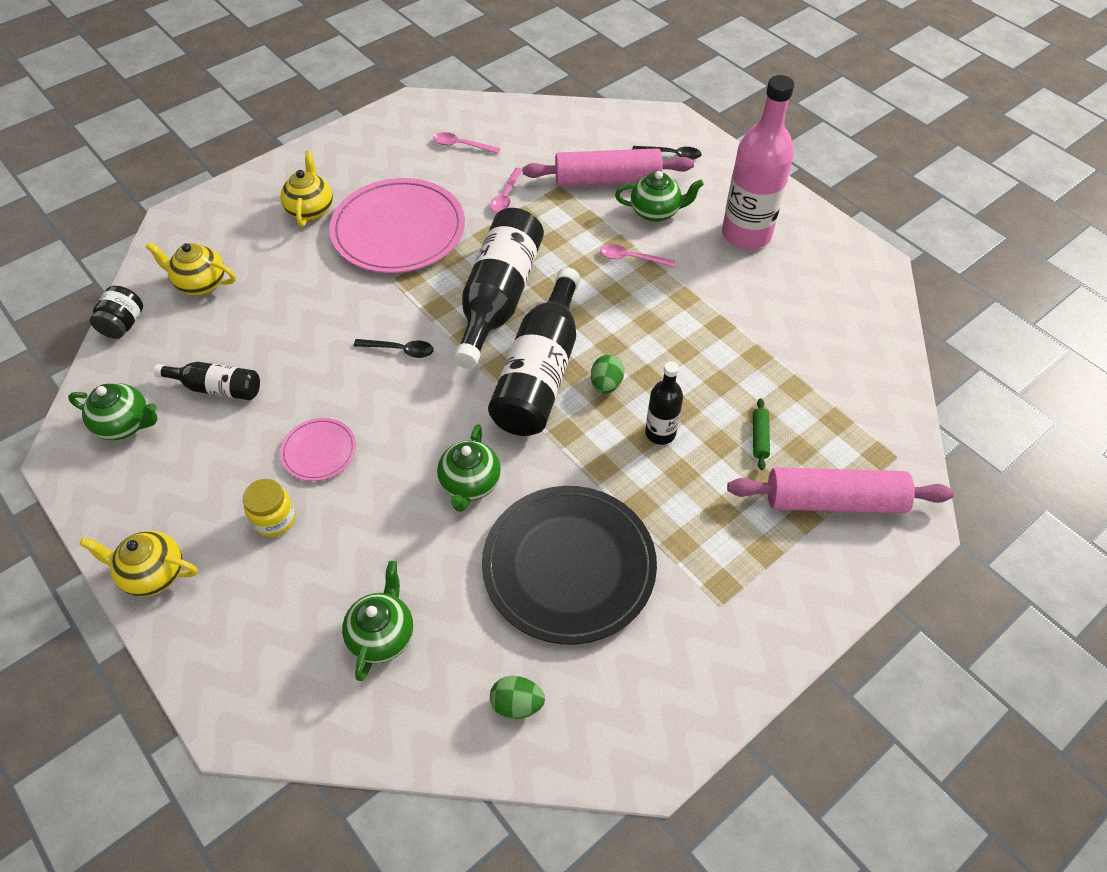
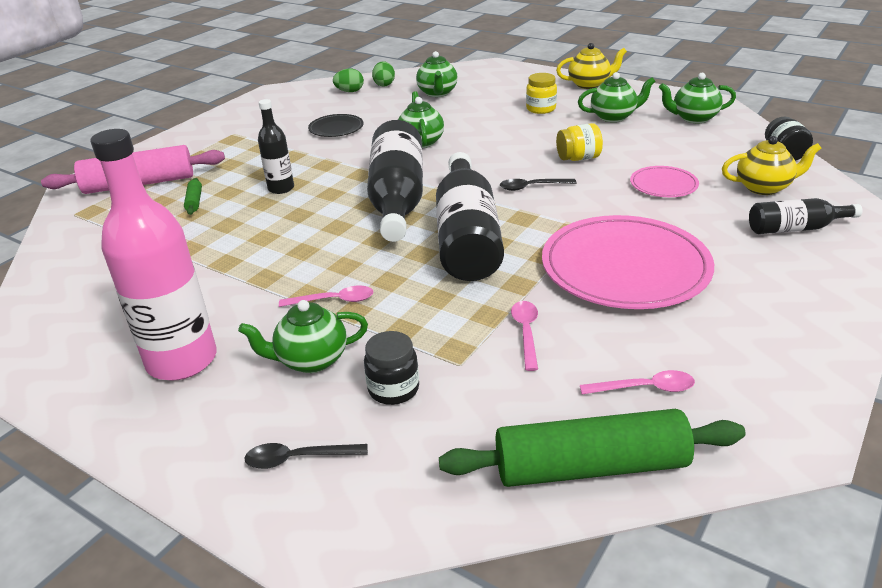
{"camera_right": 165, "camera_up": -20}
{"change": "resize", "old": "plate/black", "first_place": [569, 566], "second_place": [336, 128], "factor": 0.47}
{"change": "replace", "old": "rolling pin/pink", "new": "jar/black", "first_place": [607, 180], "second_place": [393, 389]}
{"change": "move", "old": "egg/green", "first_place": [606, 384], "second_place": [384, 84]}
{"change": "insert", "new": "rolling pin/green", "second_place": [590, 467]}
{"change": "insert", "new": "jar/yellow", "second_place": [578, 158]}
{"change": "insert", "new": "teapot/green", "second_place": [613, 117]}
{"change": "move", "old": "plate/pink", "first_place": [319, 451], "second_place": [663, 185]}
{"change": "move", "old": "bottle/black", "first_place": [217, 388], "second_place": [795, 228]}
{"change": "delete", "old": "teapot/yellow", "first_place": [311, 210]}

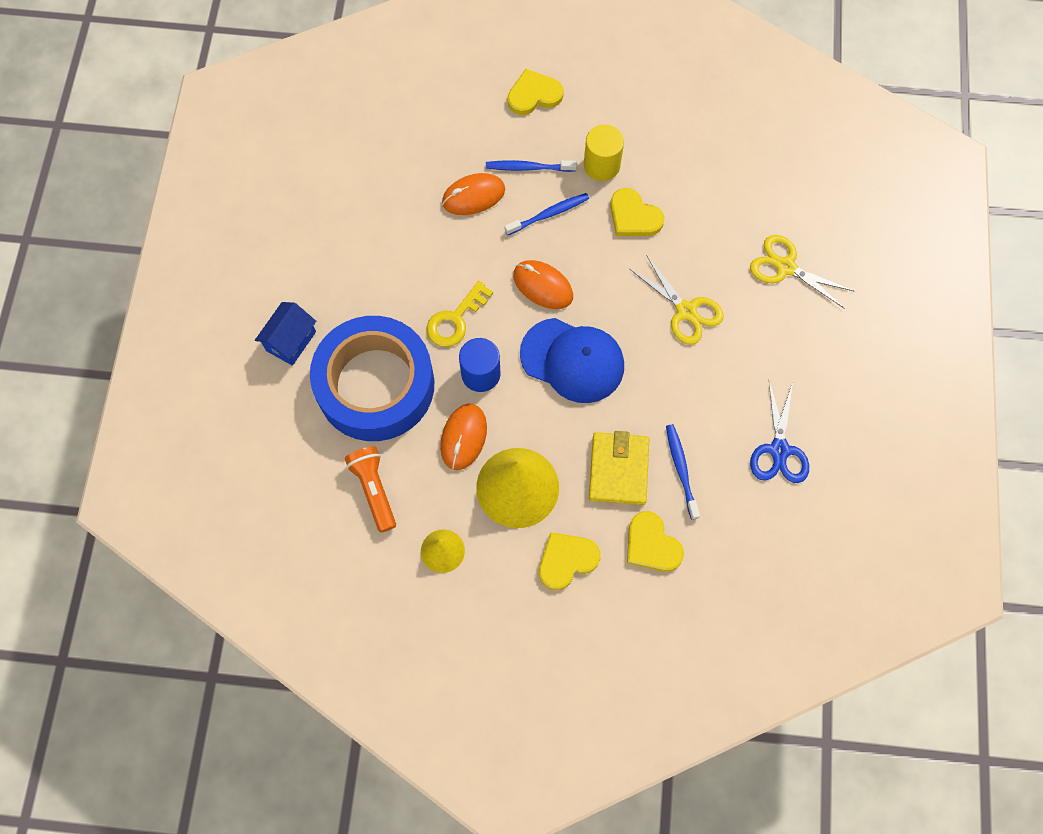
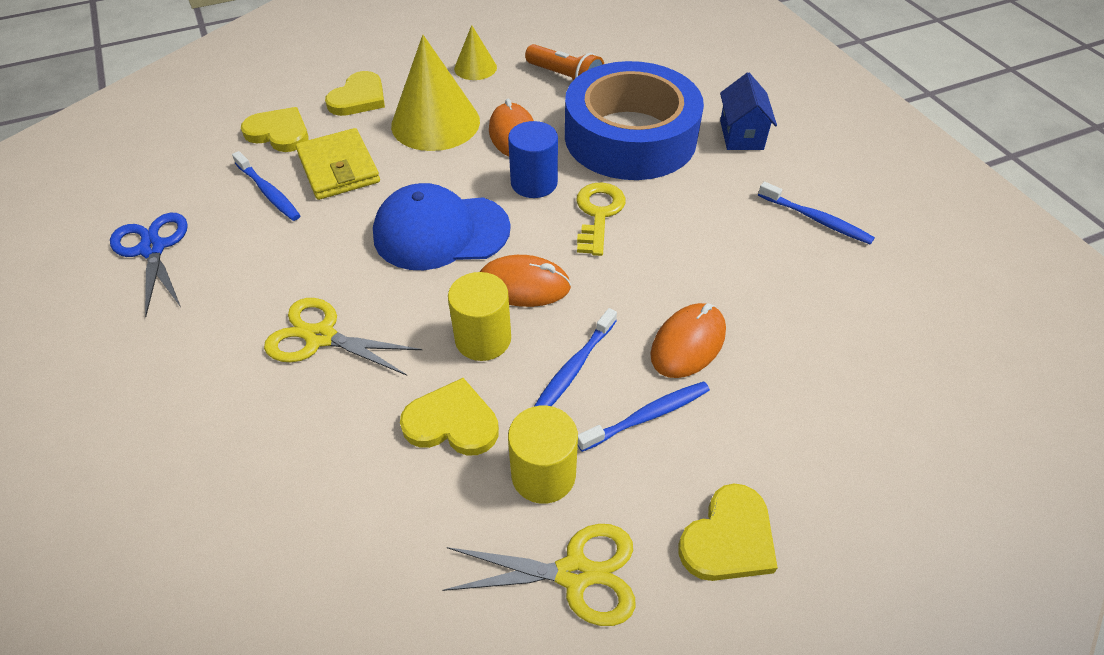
{"camera_right": 150, "camera_up": -20}
{"change": "move", "old": "scissors/yellow", "first_place": [785, 267], "second_place": [575, 573]}
{"change": "insert", "new": "cylinder/yellow", "second_place": [483, 339]}
{"change": "insert", "new": "toothbrush/blue", "second_place": [816, 219]}

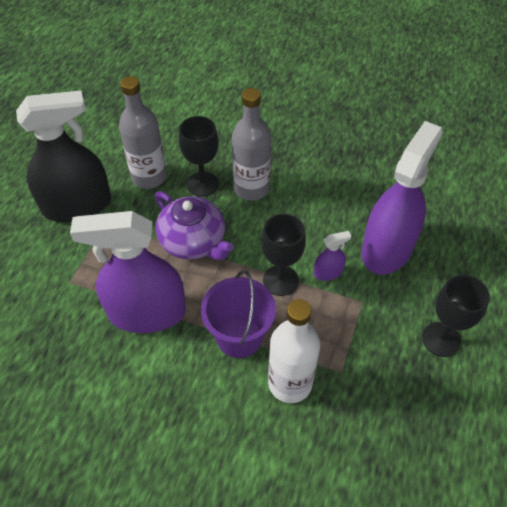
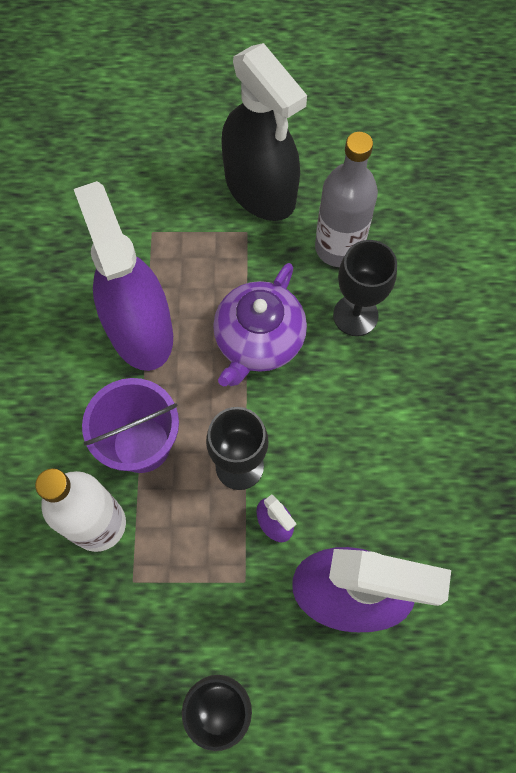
{"camera_right": 70, "camera_up": 15}
{"change": "delete", "old": "bottle/grey", "first_place": [251, 188]}

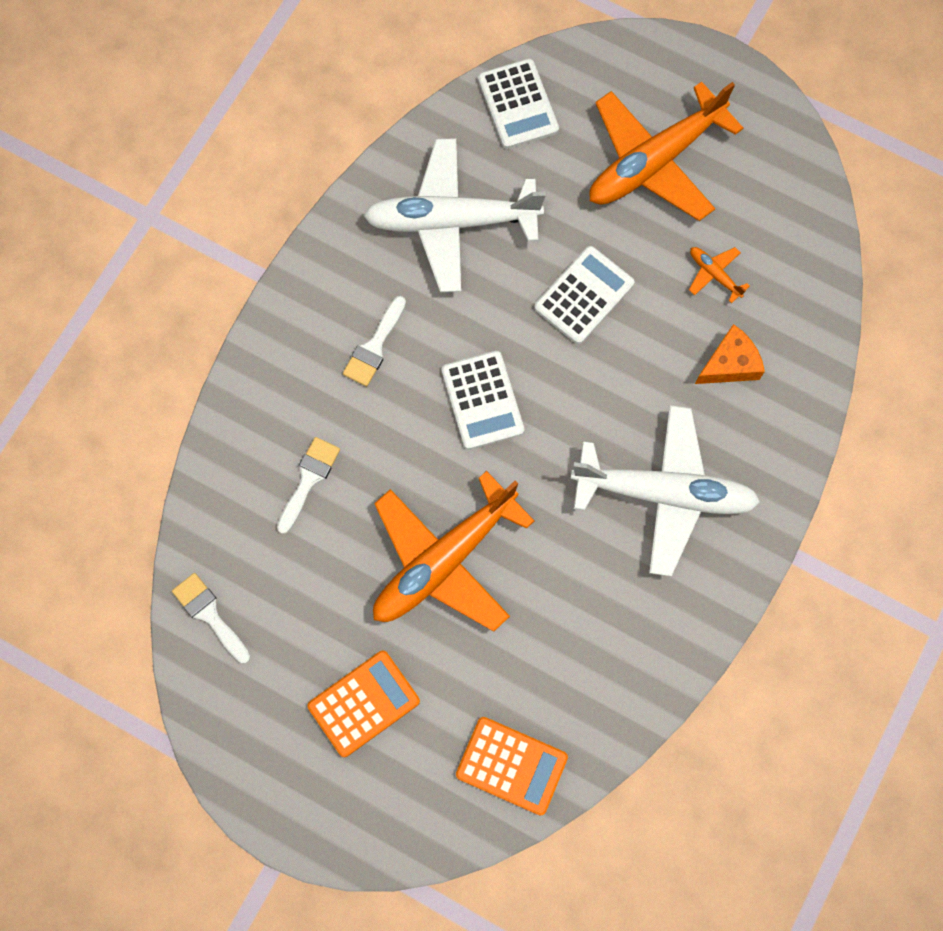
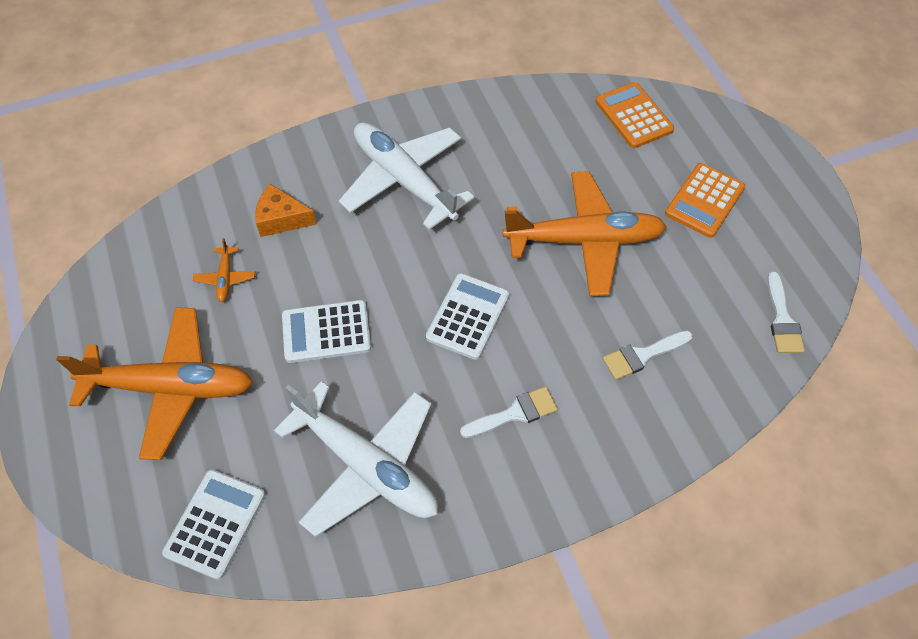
{"camera_right": -140, "camera_up": -15}
{"change": "rotate", "old": "calculator/orange", "first_place": [363, 703], "second_place": [704, 201], "degrees": -60}

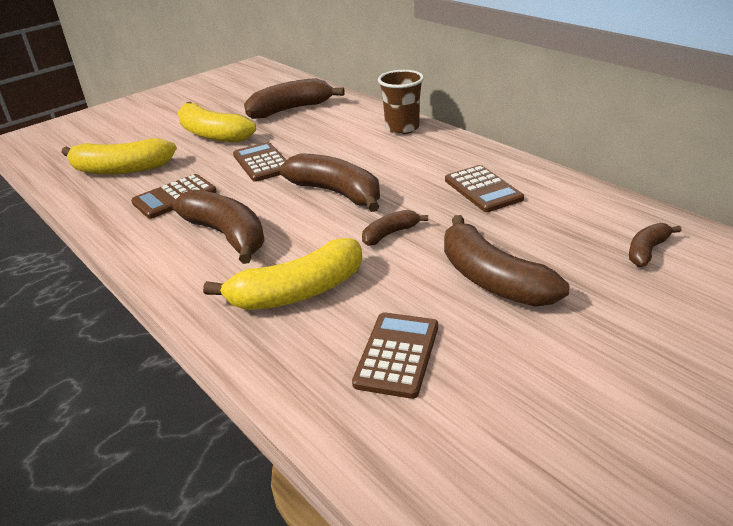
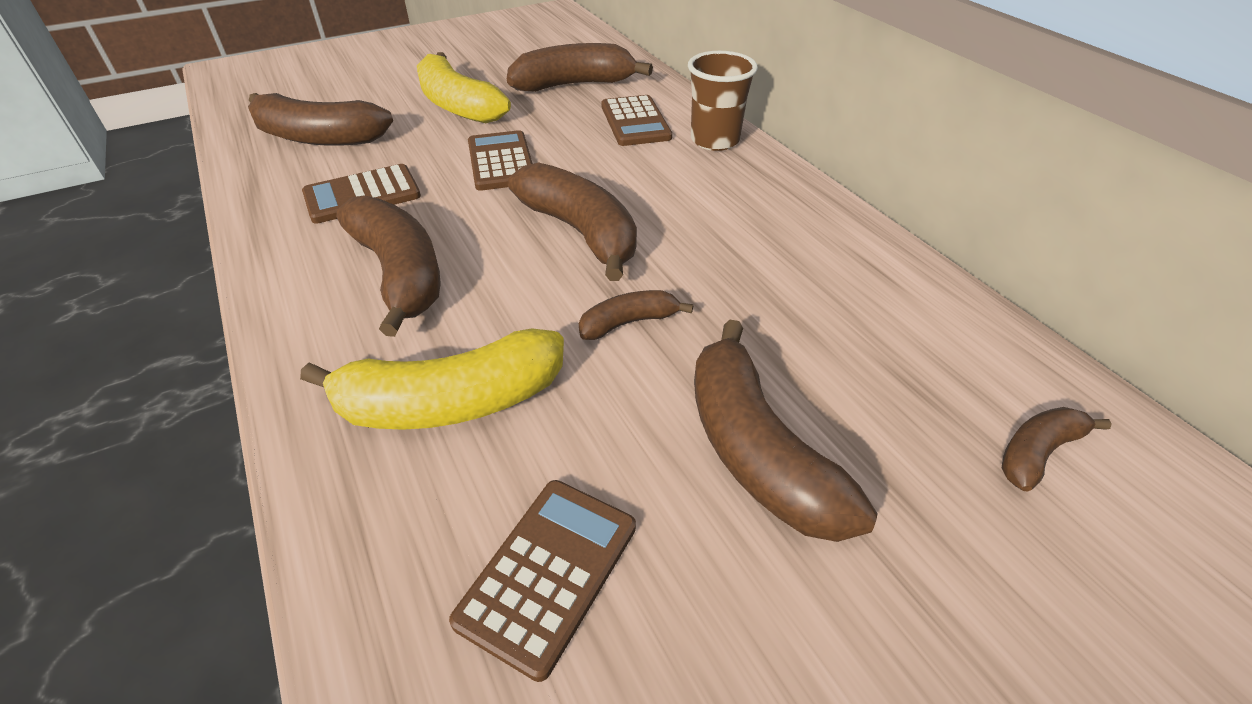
{"camera_right": 10, "camera_up": 10}
{"change": "recolor", "old": "banana/yellow", "new": "banana/brown", "first_place": [121, 169], "second_place": [318, 137]}
{"change": "move", "old": "calculator/brown", "first_place": [483, 189], "second_place": [635, 122]}

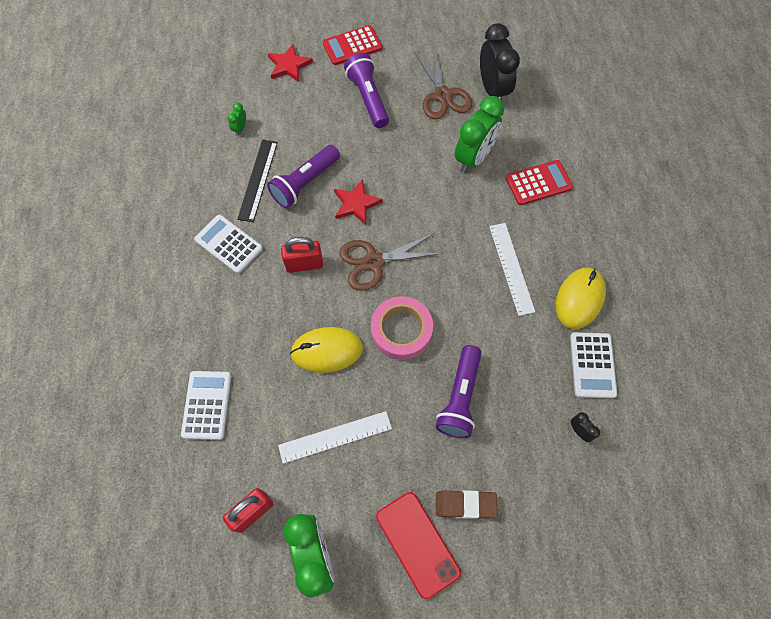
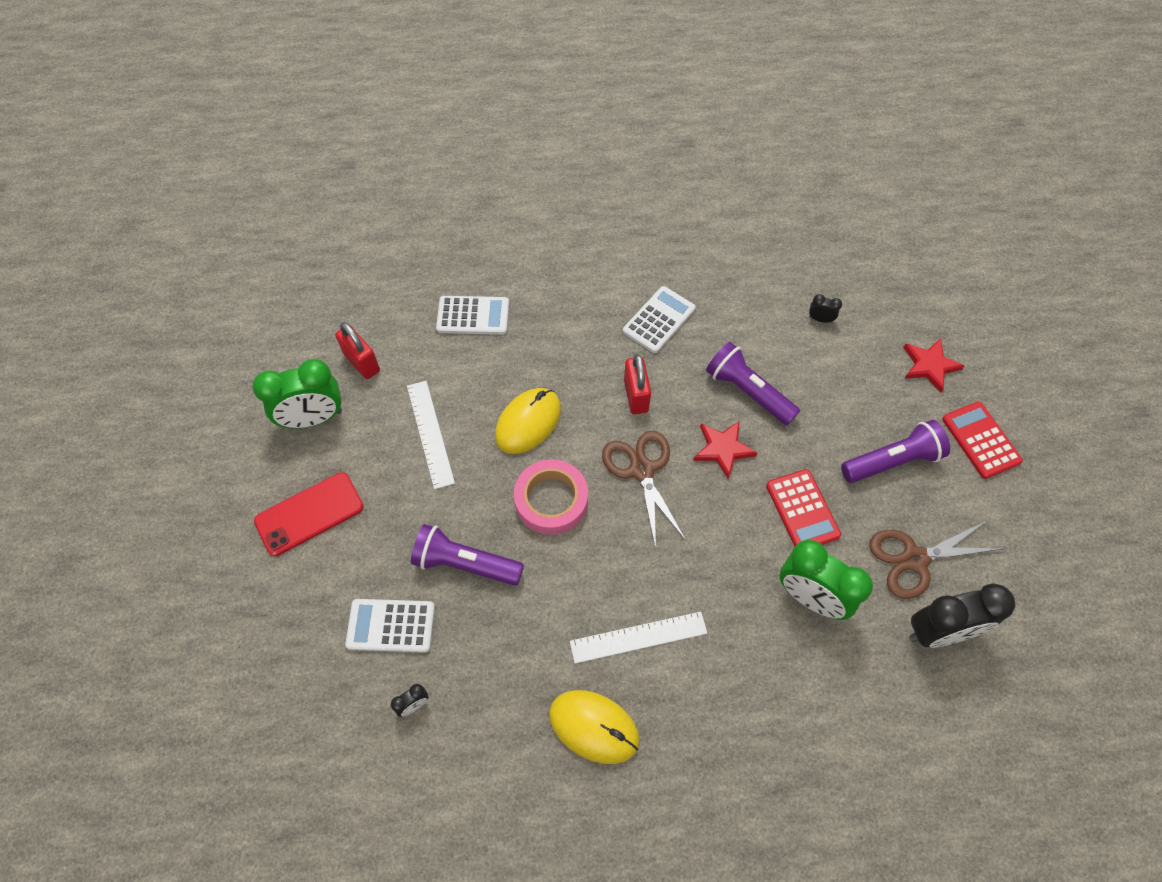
{"camera_right": 90, "camera_up": -5}
{"change": "move", "old": "calculator/white", "first_place": [592, 365], "second_place": [391, 626]}
{"change": "rotate", "old": "mouse/yellow", "first_place": [327, 351], "second_place": [528, 422], "degrees": 45}
{"change": "move", "old": "calculator/red", "first_place": [538, 183], "second_place": [802, 510]}
{"change": "recolor", "old": "clock/green", "new": "clock/black", "first_place": [240, 128], "second_place": [820, 319]}
{"change": "delete", "old": "ruler/black", "first_place": [258, 180]}
{"change": "delete", "old": "eraser/brown", "first_place": [465, 505]}

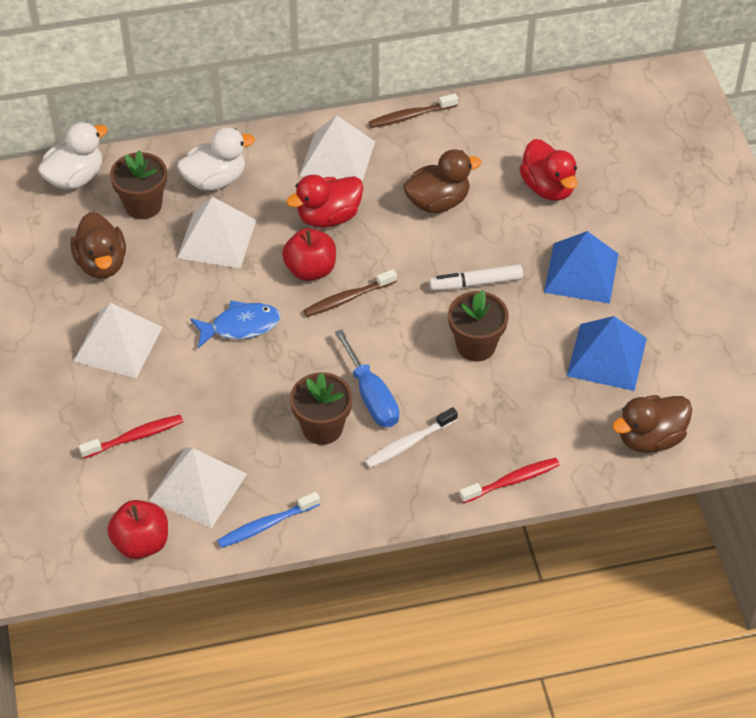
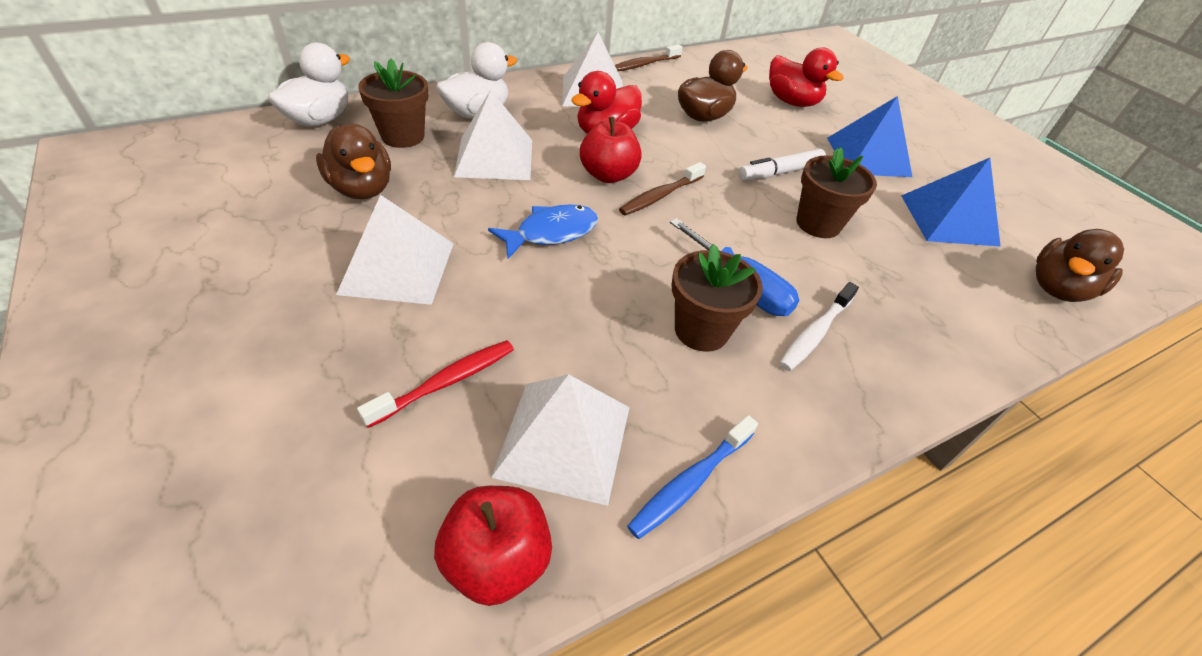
{"camera_right": -20, "camera_up": -5}
{"change": "delete", "old": "toothbrush/red", "first_place": [512, 481]}

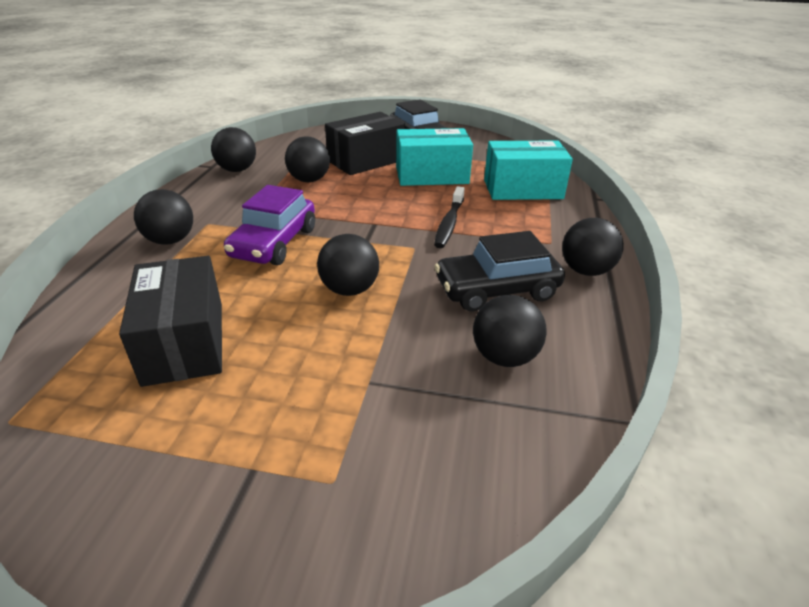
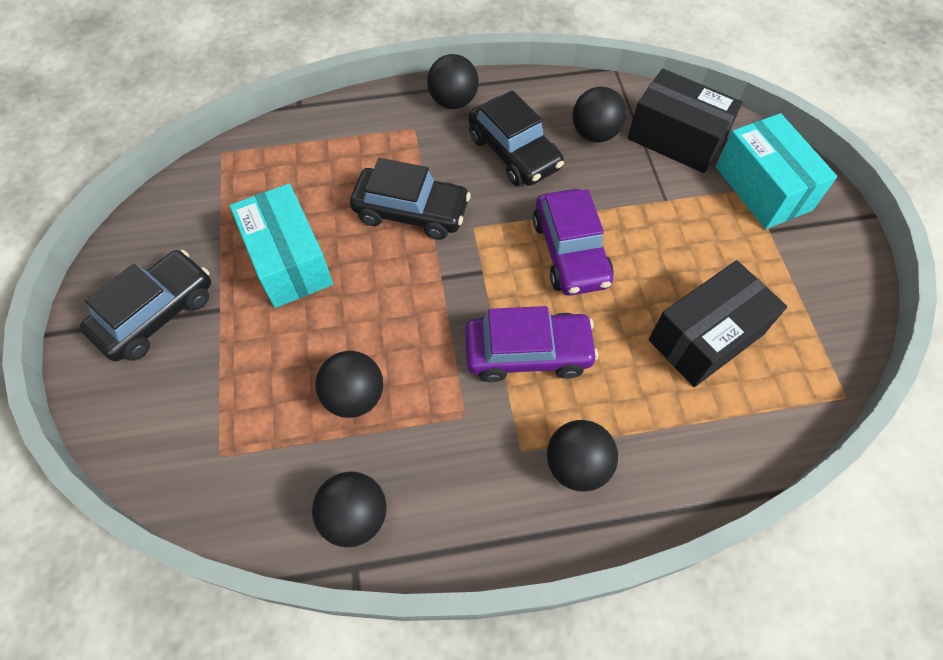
{"camera_right": -110, "camera_up": 25}
{"change": "replace", "old": "toothbrush/black", "new": "car/black", "first_place": [449, 223], "second_place": [411, 212]}
{"change": "replace", "old": "ball/black", "new": "car/purple", "first_place": [349, 289], "second_place": [570, 252]}
{"change": "move", "old": "box/black", "first_place": [366, 161], "second_place": [676, 138]}
{"change": "move", "old": "box/turquoise", "first_place": [522, 189], "second_place": [762, 188]}

